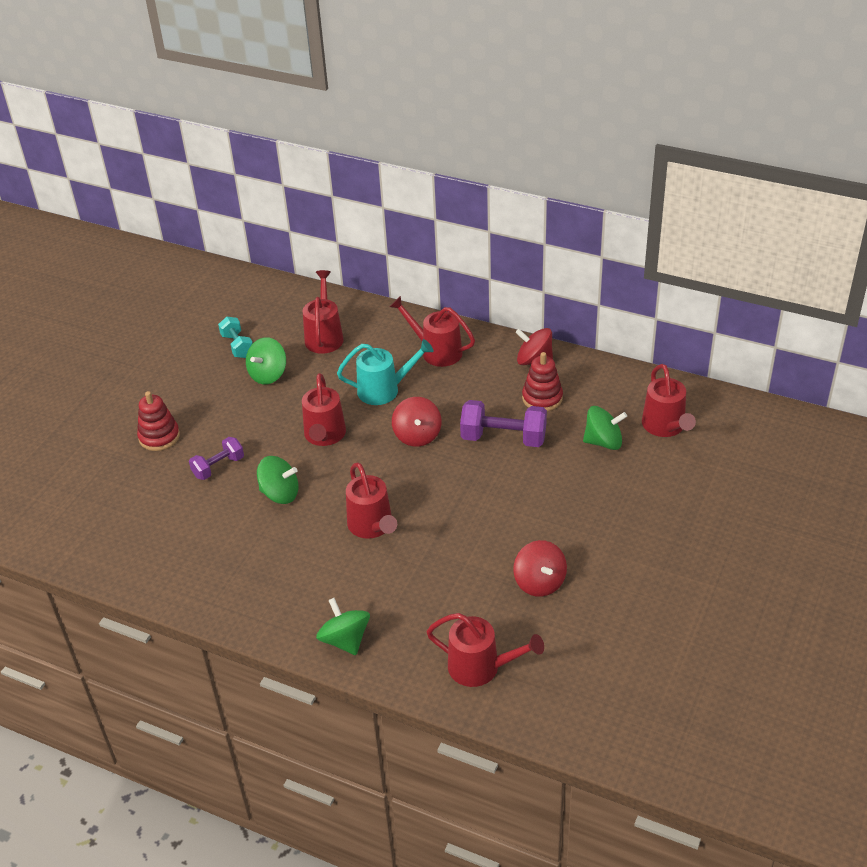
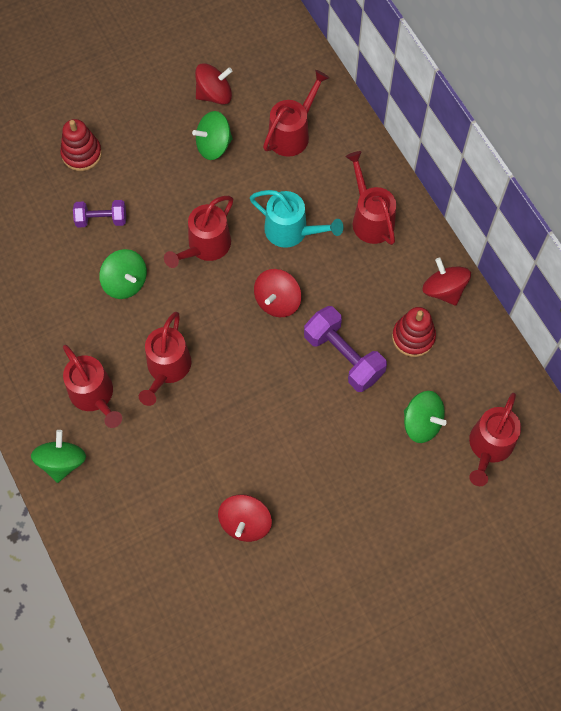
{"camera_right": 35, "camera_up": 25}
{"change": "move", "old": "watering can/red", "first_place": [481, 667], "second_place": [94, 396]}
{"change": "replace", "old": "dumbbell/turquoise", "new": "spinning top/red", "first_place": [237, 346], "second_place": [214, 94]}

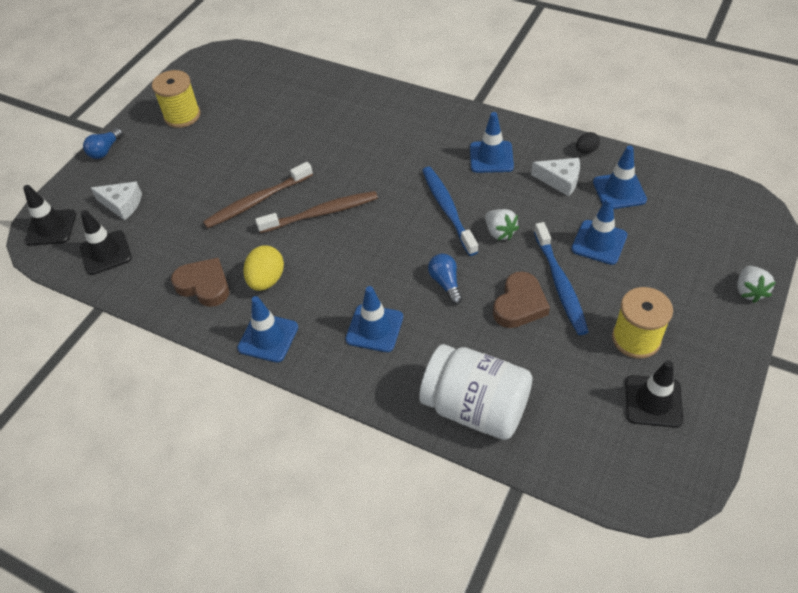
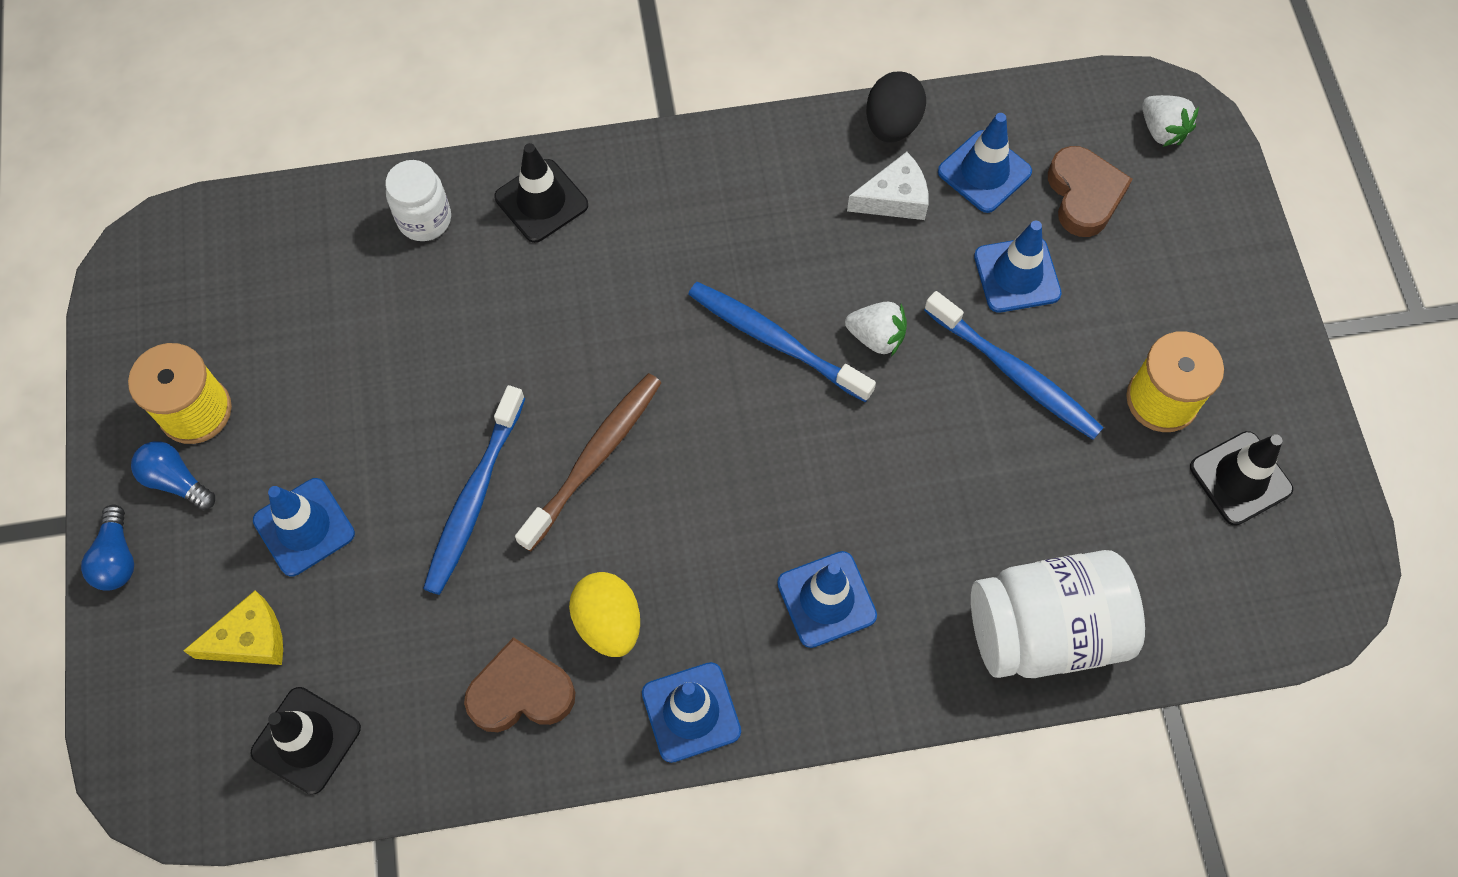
{"camera_right": -40, "camera_up": 15}
{"change": "move", "old": "light bulb/blue", "first_place": [445, 283], "second_place": [176, 481]}
{"change": "recolor", "old": "cheese/white", "new": "cheese/yellow", "first_place": [122, 204], "second_place": [250, 639]}
{"change": "move", "old": "traffic cone/blue", "first_place": [491, 157], "second_place": [304, 527]}
{"change": "insert", "new": "jar/white", "second_place": [424, 219]}
{"change": "recolor", "old": "toothbrush/brown", "new": "toothbrush/blue", "first_place": [257, 201], "second_place": [474, 498]}
{"change": "move", "old": "traffic cone/black", "first_place": [51, 227], "second_place": [541, 201]}
{"change": "resize", "old": "egg/black", "first_place": [586, 150], "second_place": [892, 124], "factor": 1.71}
{"change": "move", "old": "heart/brown", "first_place": [519, 304], "second_place": [1084, 195]}
{"change": "move", "old": "strawberry/white", "first_place": [749, 291], "second_place": [1162, 130]}

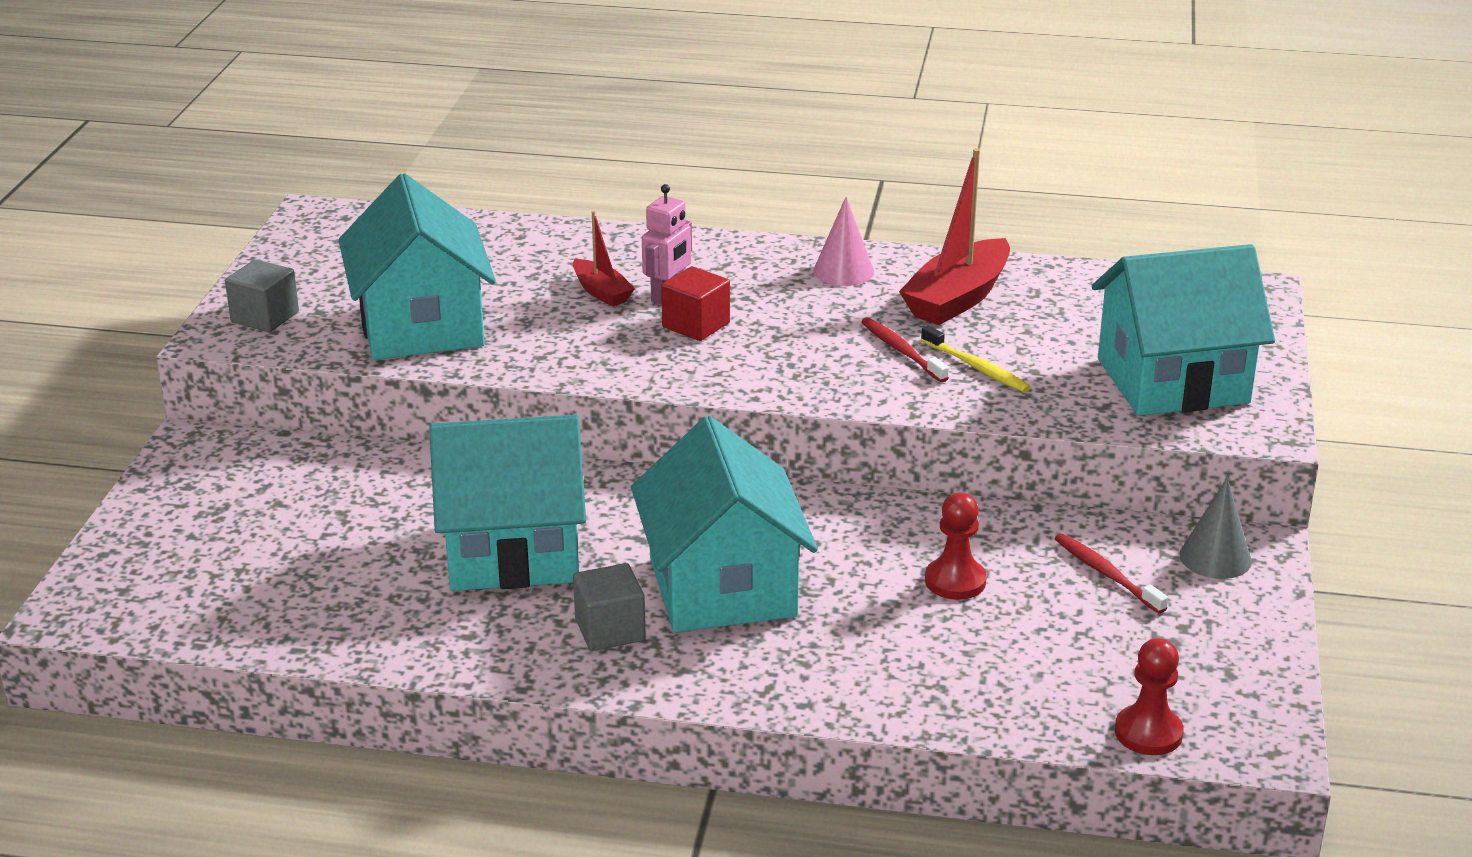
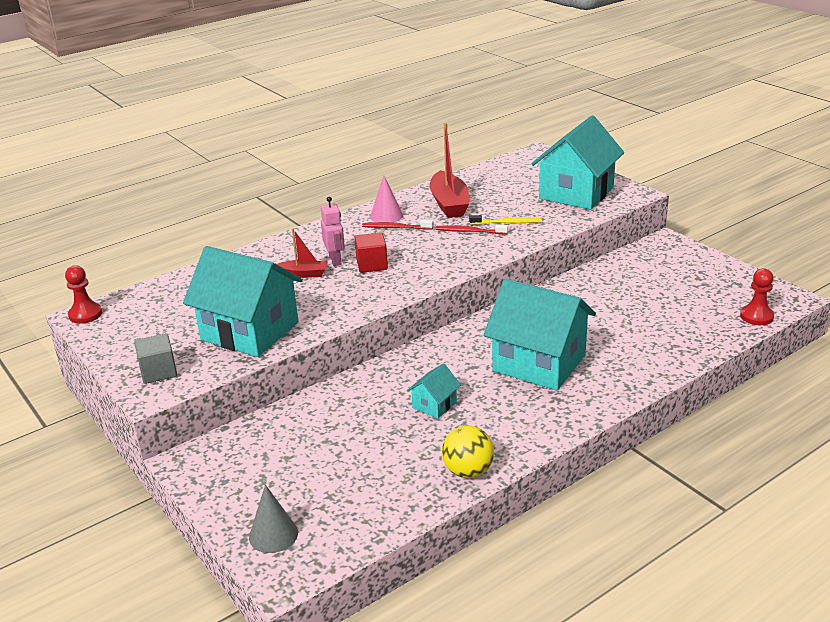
{"camera_right": -45, "camera_up": 0}
{"change": "move", "old": "pawn/red", "first_place": [955, 581], "second_place": [85, 314]}
{"change": "move", "old": "cone/grey", "first_place": [1215, 558], "second_place": [273, 534]}
{"change": "move", "old": "toothbrush/red", "first_place": [1107, 574], "second_place": [396, 228]}
{"change": "resize", "old": "house/turquoise", "first_place": [513, 551], "second_place": [434, 405], "factor": 0.44}
{"change": "insert", "new": "ball/yellow", "second_place": [468, 471]}
{"change": "delete", "old": "cube/grey", "first_place": [610, 630]}

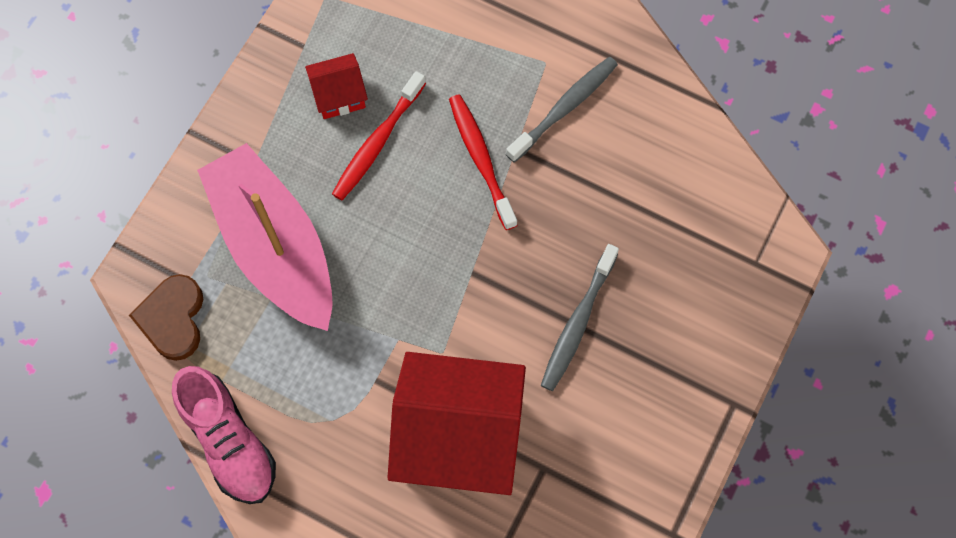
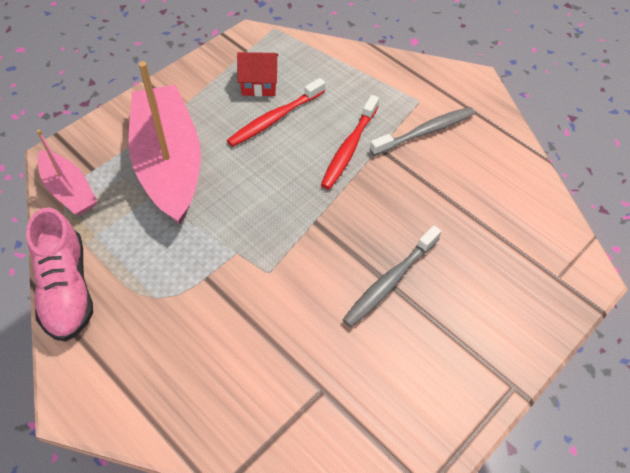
{"camera_right": 15, "camera_up": -15}
{"change": "replace", "old": "heart/brown", "new": "boat/pink", "first_place": [173, 319], "second_place": [69, 190]}
{"change": "rotate", "old": "toothbrush/red", "first_place": [481, 159], "second_place": [349, 148], "degrees": -150}
{"change": "delete", "old": "house/red", "first_place": [458, 435]}

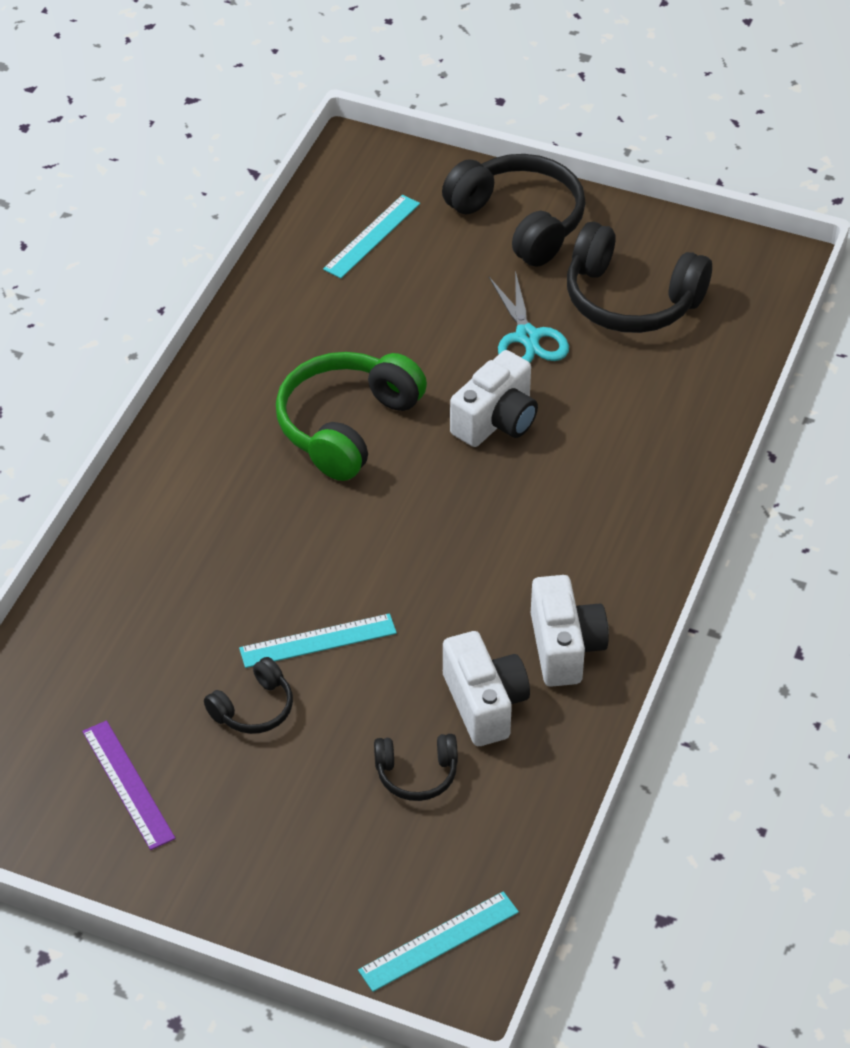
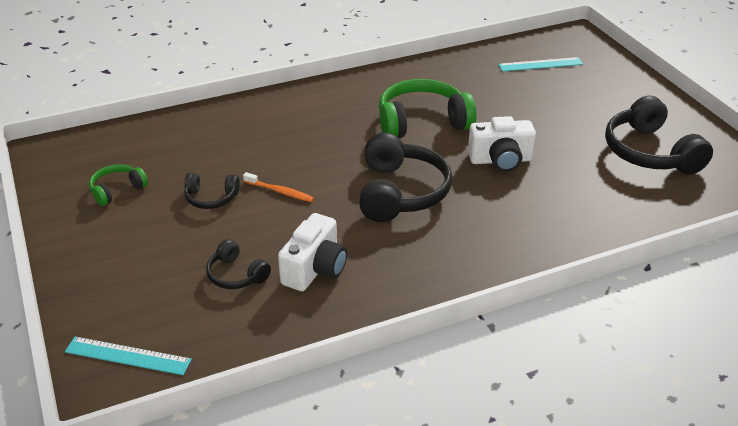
{"camera_right": 45, "camera_up": -10}
{"change": "replace", "old": "ruler/purple", "new": "headphones/green", "first_place": [128, 784], "second_place": [117, 190]}
{"change": "replace", "old": "ruler/turquoise", "new": "toothbrush/orange", "first_place": [318, 641], "second_place": [280, 191]}
{"change": "move", "old": "headphones/black", "first_place": [519, 221], "second_place": [400, 192]}
{"change": "delete", "old": "scissors/turquoise", "first_place": [527, 337]}
{"change": "delete", "old": "camera/white", "first_place": [565, 647]}

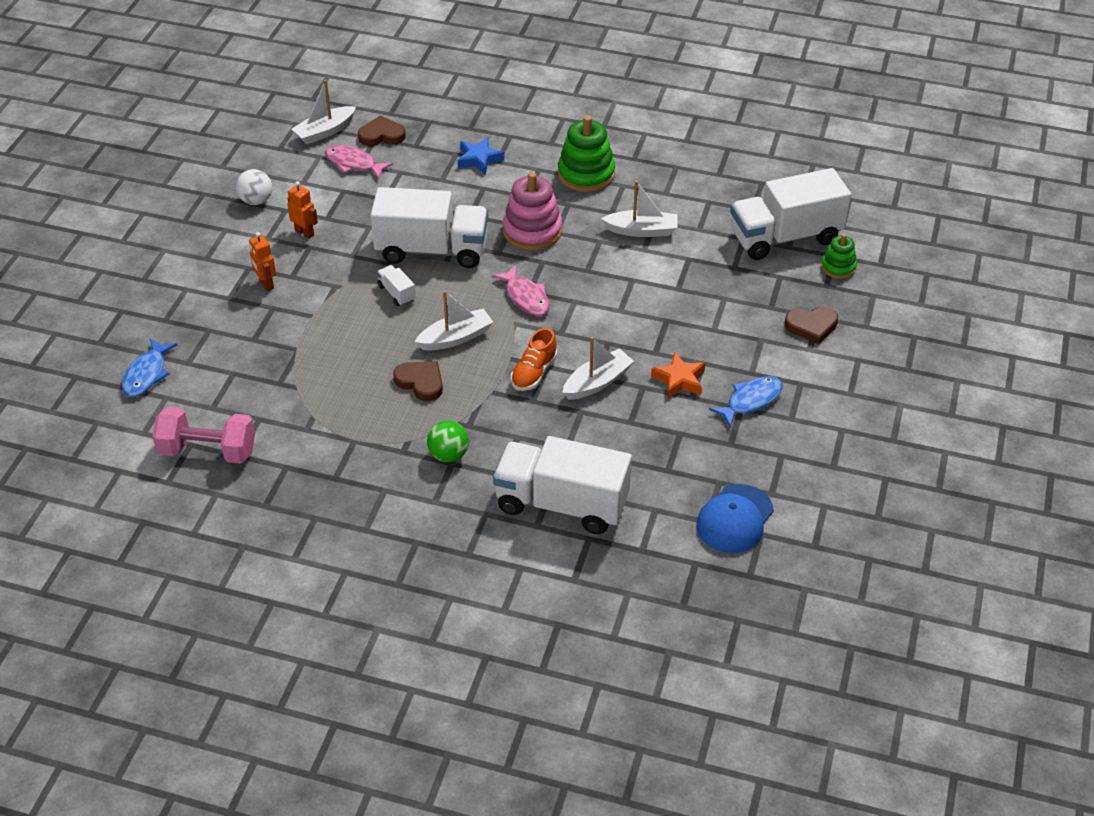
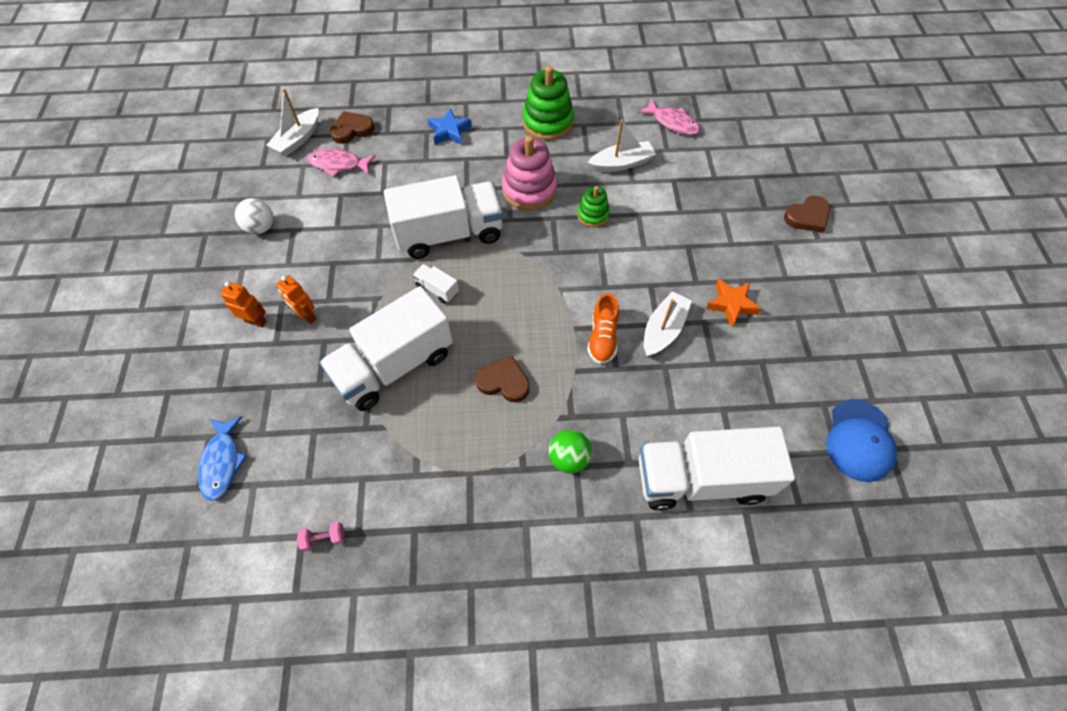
{"camera_right": -20, "camera_up": 15}
{"change": "move", "old": "robot/orange", "first_place": [305, 233], "second_place": [256, 321]}
{"change": "resize", "old": "dumbbell/pink", "first_place": [208, 451], "second_place": [324, 538], "factor": 0.42}
{"change": "move", "old": "truck/white", "first_place": [785, 237], "second_place": [394, 365]}
{"change": "move", "old": "stacking toy/green", "first_place": [838, 267], "second_place": [593, 215]}
{"change": "move", "old": "fish/pink", "first_place": [526, 297], "second_place": [672, 123]}
{"change": "delete", "old": "boat/white", "first_place": [455, 338]}
{"change": "delete", "old": "fish/blue", "first_place": [751, 401]}

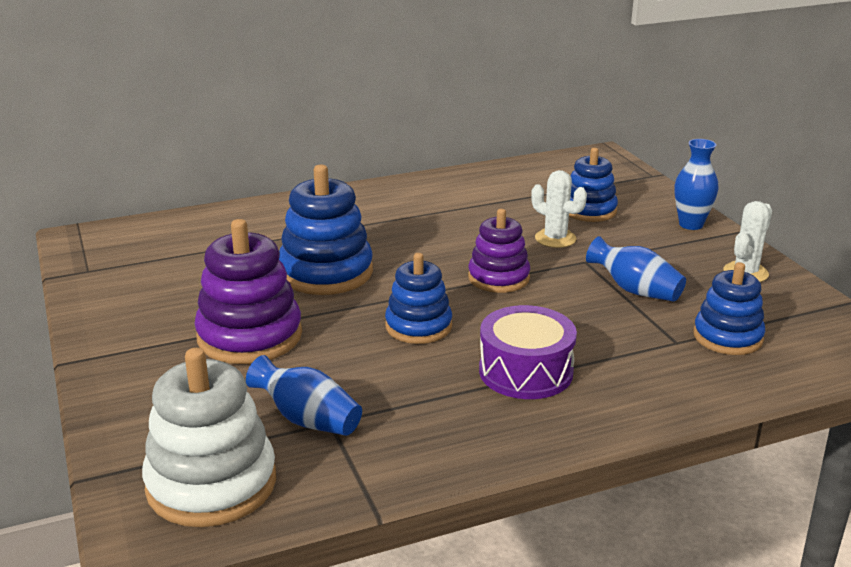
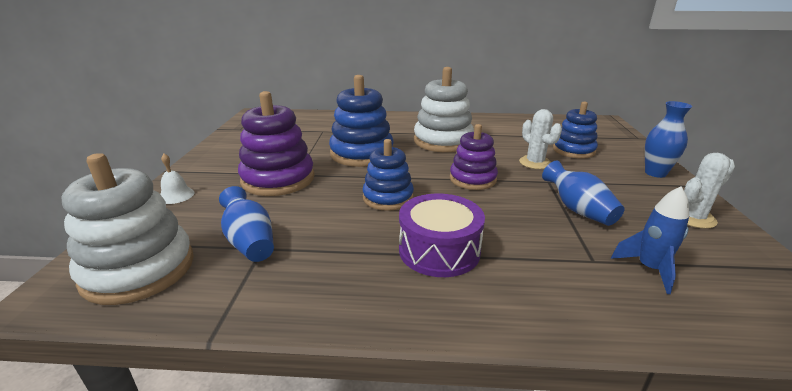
{"camera_right": 25, "camera_up": 0}
{"change": "insert", "new": "bell/white", "second_place": [176, 195]}
{"change": "insert", "new": "stacking toy/white", "second_place": [443, 141]}
{"change": "replace", "old": "stacking toy/blue", "new": "rocket/blue", "first_place": [727, 337], "second_place": [649, 269]}

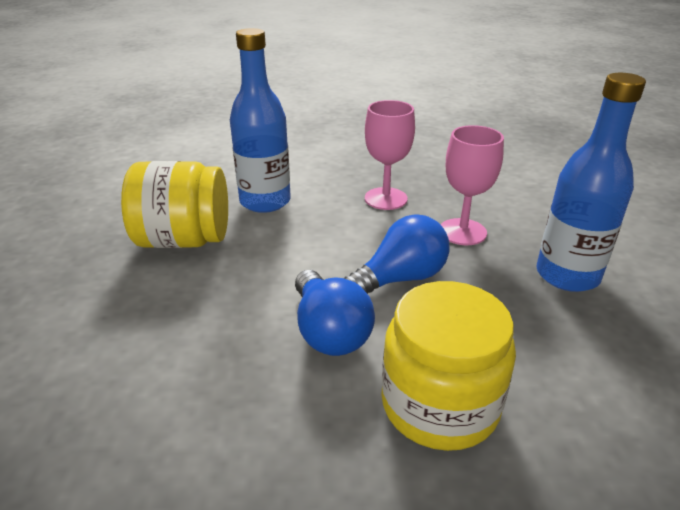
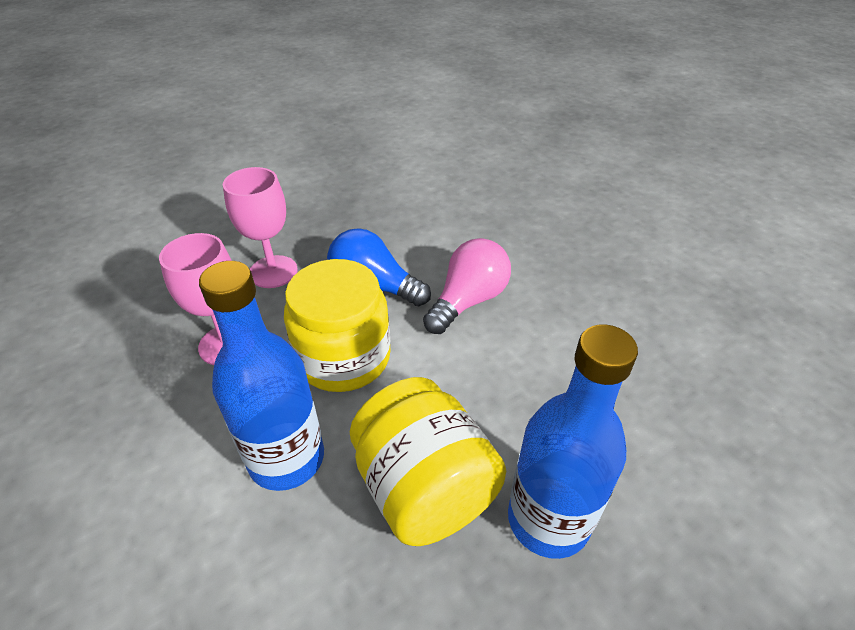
{"camera_right": -120, "camera_up": 10}
{"change": "move", "old": "jar/yellow", "first_place": [439, 404], "second_place": [343, 357]}
{"change": "recolor", "old": "light bulb/blue", "new": "light bulb/pink", "first_place": [329, 331], "second_place": [468, 301]}
{"change": "move", "old": "bottle/blue", "first_place": [567, 275], "second_place": [548, 519]}

